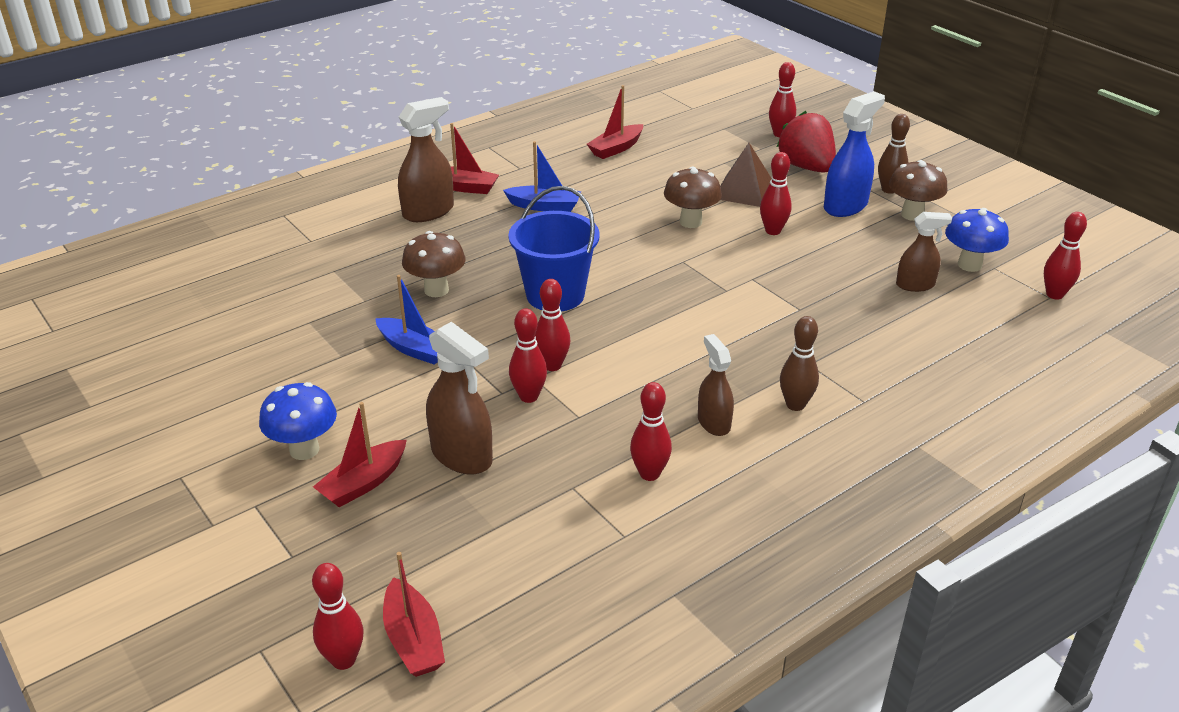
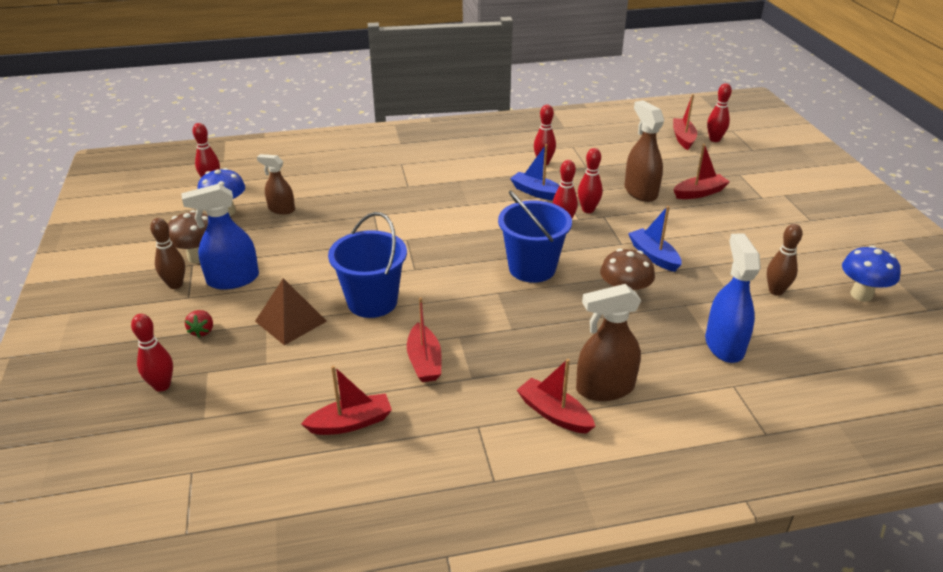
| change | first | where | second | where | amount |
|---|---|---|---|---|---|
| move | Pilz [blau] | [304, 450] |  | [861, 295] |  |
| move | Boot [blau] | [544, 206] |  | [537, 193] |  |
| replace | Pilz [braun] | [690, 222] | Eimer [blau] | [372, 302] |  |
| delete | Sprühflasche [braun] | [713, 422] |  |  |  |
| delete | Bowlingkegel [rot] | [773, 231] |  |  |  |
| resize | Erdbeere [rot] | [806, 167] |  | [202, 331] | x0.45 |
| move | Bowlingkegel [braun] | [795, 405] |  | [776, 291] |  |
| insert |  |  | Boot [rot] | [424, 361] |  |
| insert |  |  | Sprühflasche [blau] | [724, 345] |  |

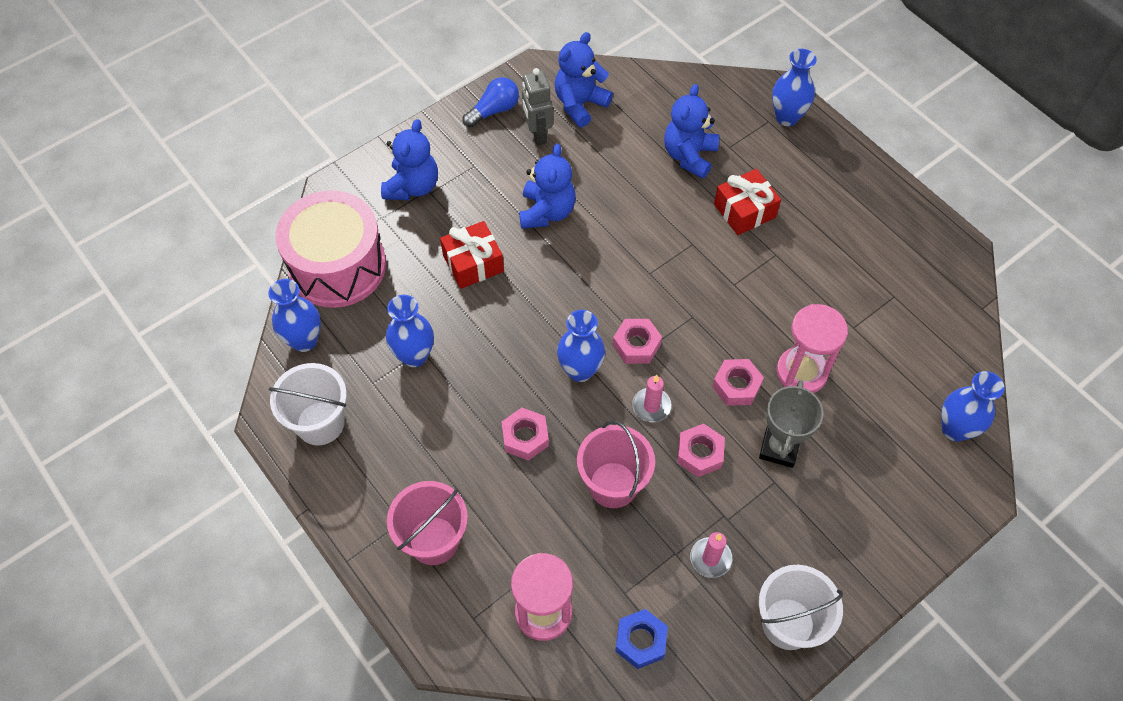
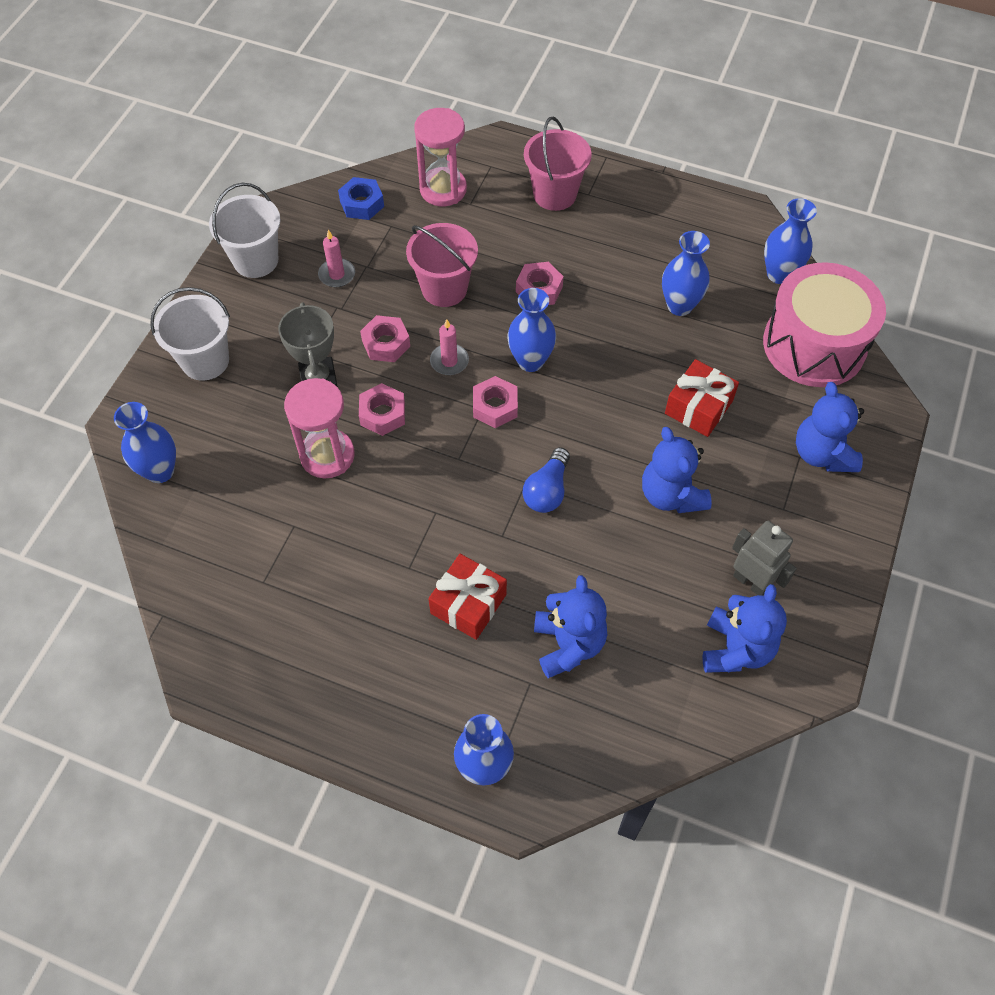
| change | first | where | second | where | amount |
|---|---|---|---|---|---|
| move | Eimer [weiß] | [320, 423] |  | [205, 361] |  |
| move | Glühbirne [blau] | [494, 110] |  | [547, 490] |  |

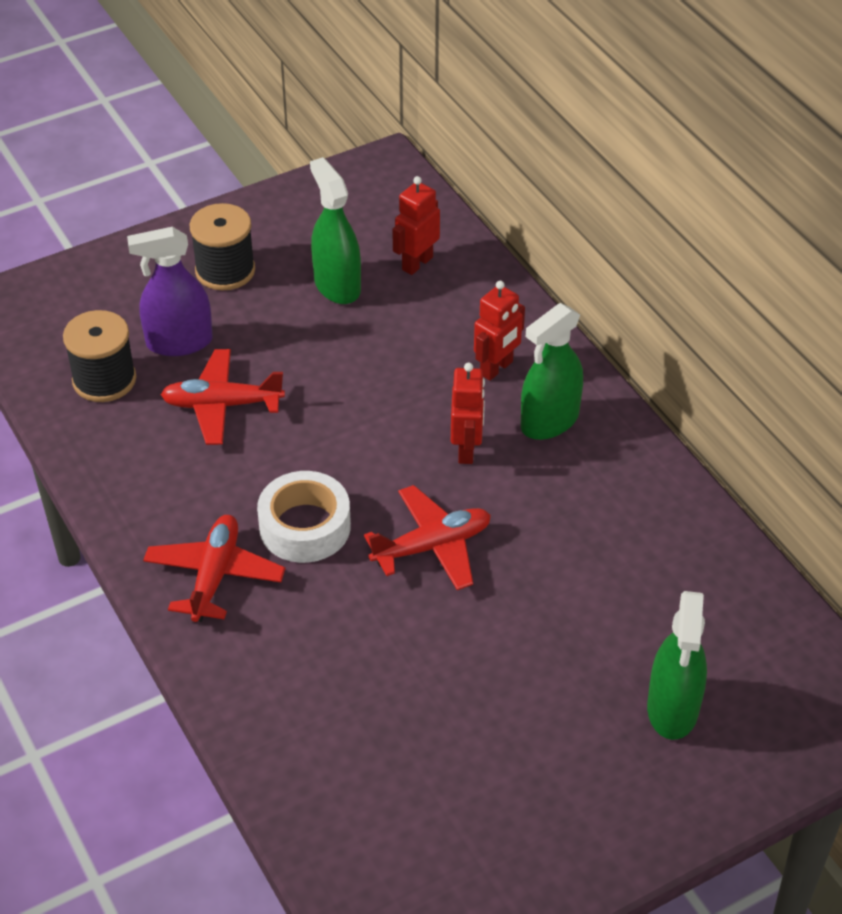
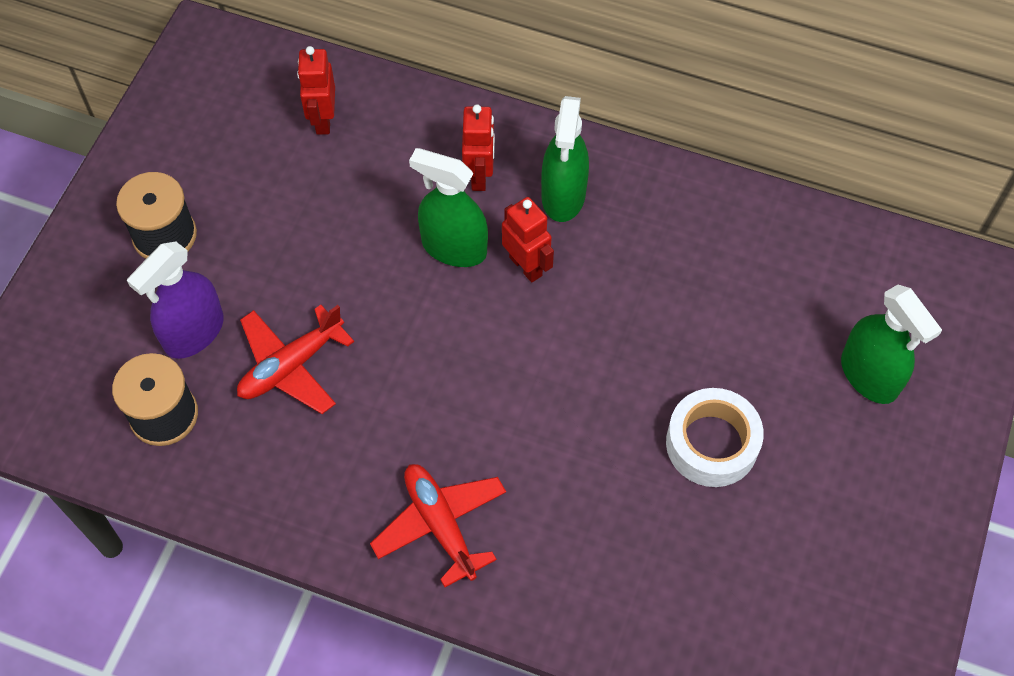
| change | first | where | second | where | amount |
|---|---|---|---|---|---|
| move | Klebeband [weiß] | [305, 527] |  | [712, 443] |  |
| move | Sprühflasche [grün] | [337, 286] |  | [454, 247] |  |
| delete | Flugzeug [rot] | [432, 546] |  |  |  |

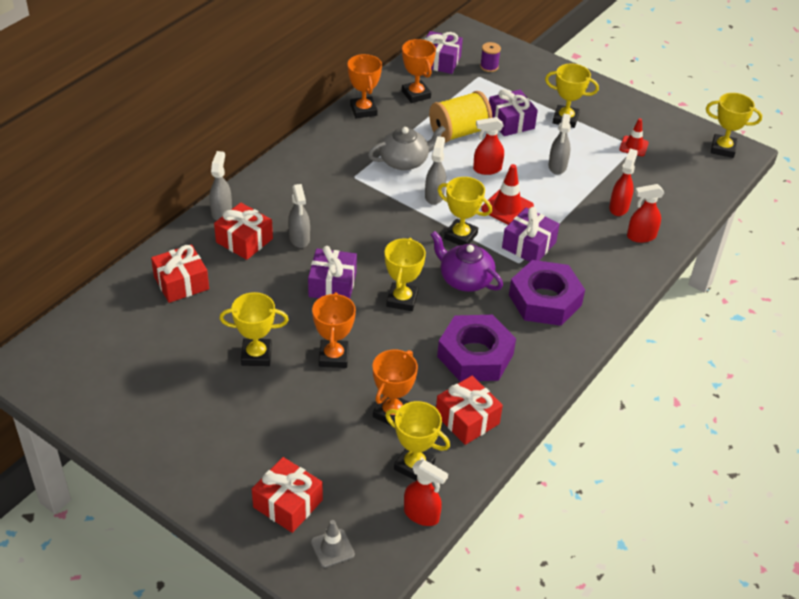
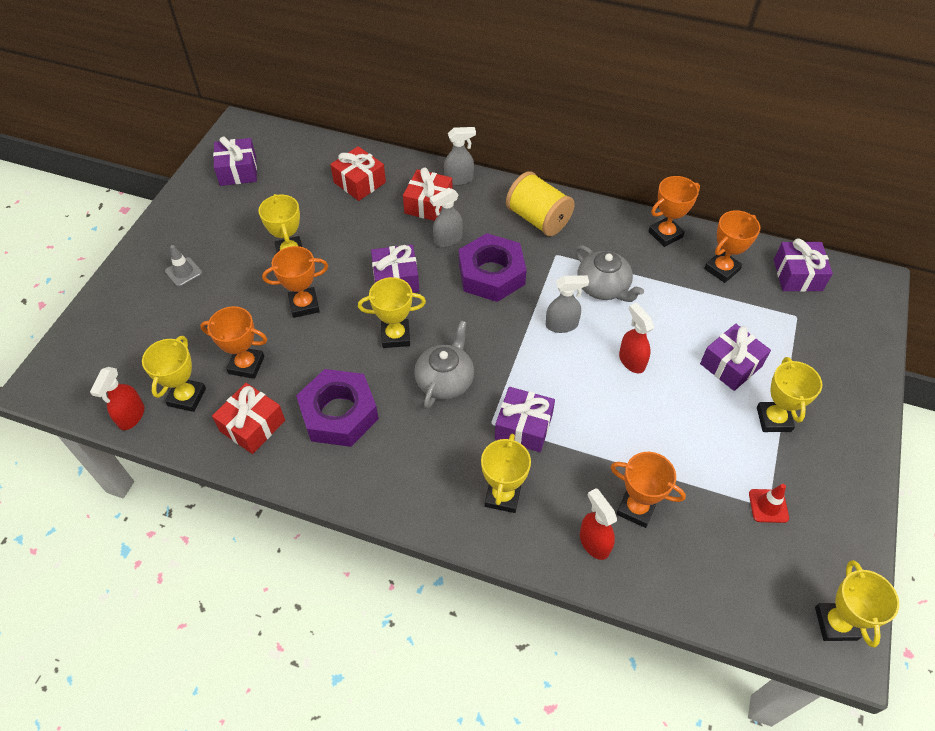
| change | first | where | second | where | amount |
|---|---|---|---|---|---|
| delete | Geschenk [rot] | [288, 504] |  |  |  |
| move | Leitkegel [grau] | [332, 548] |  | [183, 272] |  |
| move | Garnrolle [gelb] | [459, 132] |  | [538, 219] |  |
| recolor | Teekanne [lila] | [465, 279] | Teekanne [grau] | [445, 380] |  |
| move | Pokal [gelb] | [460, 236] |  | [503, 496] |  |
| delete | Garnrolle [lila] | [489, 66] |  |  |  |
| delete | Leitkegel [rot] | [507, 208] |  |  |  |
| move | Sechskantmutter [lila] | [545, 300] |  | [491, 274] |  |
| delete | Sprühflasche [grau] | [557, 166] |  |  |  |
| replace | Sprühflasche [rot] | [619, 207] | Pokal [orange] | [636, 508] |  |
| insert |  |  | Geschenk [lila] | [238, 171] |  |

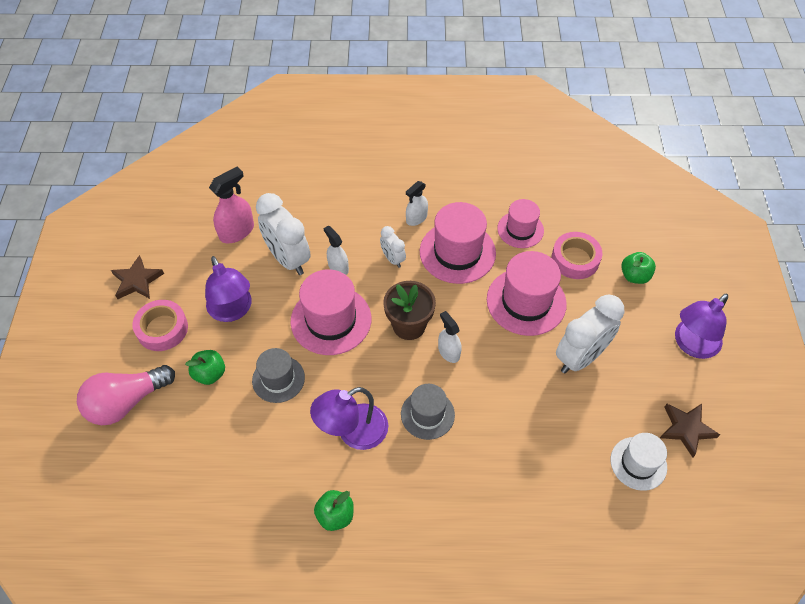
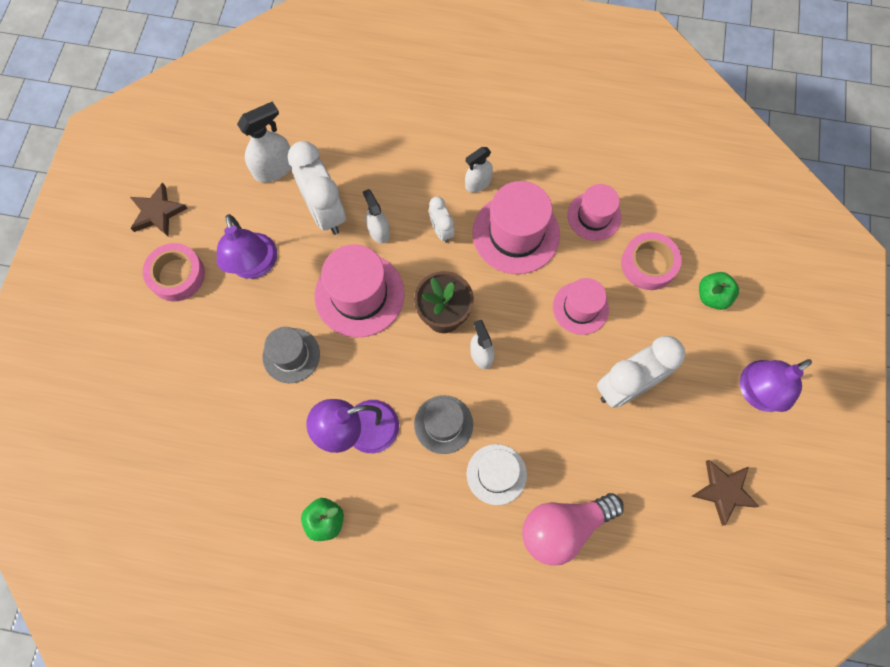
| change | first | where | second | where | amount |
|---|---|---|---|---|---|
| move | Glühbirne [rosa] | [126, 402] |  | [563, 527] |  |
| delete | Apfel [grün] | [210, 374] |  |  |  |
| recolor | Sprühflasche [rosa] | [237, 231] | Sprühflasche [weiß] | [274, 168] |  |
| resize | Hut [rosa] | [526, 301] |  | [580, 308] | x0.62 |
| move | Hut [weiß] | [638, 463] |  | [496, 474] |  |

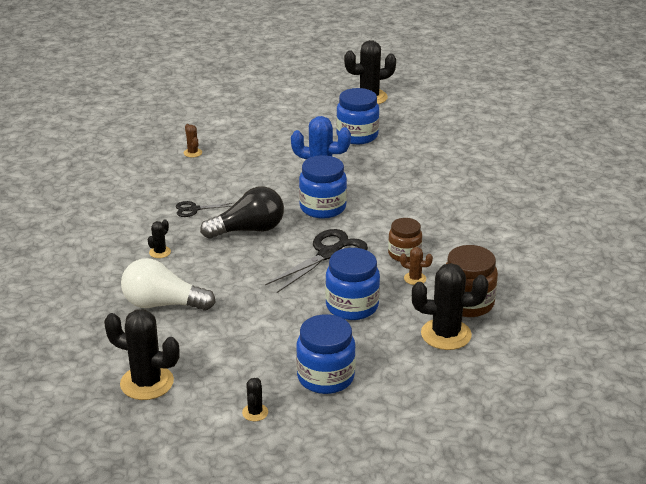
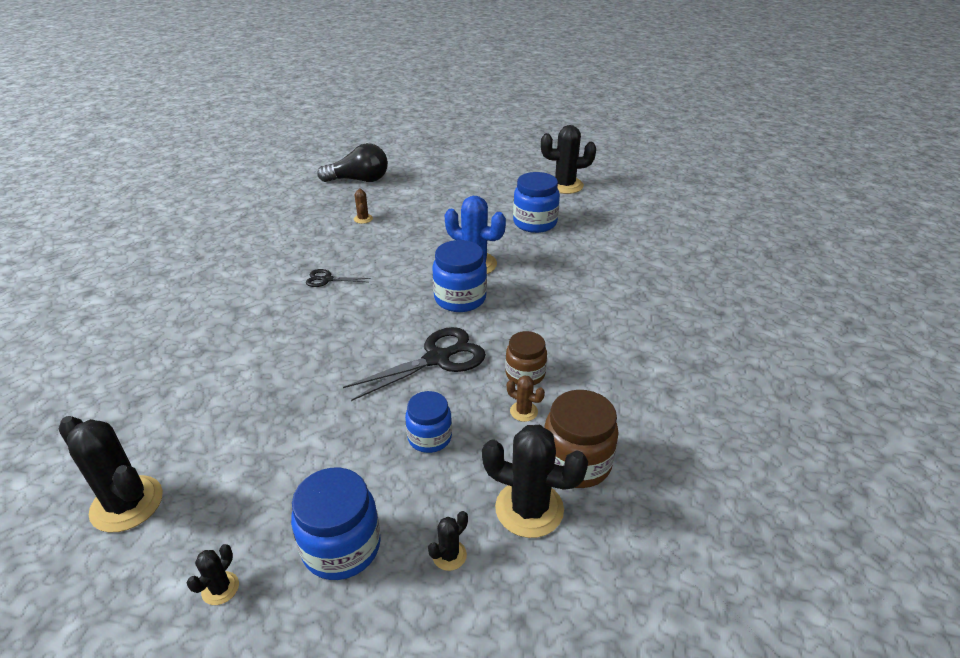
| change | first | where | second | where | amount |
|---|---|---|---|---|---|
| delete | Glühbirne [weiß] | [163, 304] |  |  |  |
| move | Kaktus [schwarz] | [160, 252] |  | [449, 555] |  |
| move | Glühbirne [schwarz] | [248, 230] |  | [359, 180] |  |
| resize | Einmachglas [blau] | [352, 306] |  | [429, 437] | x0.66 |

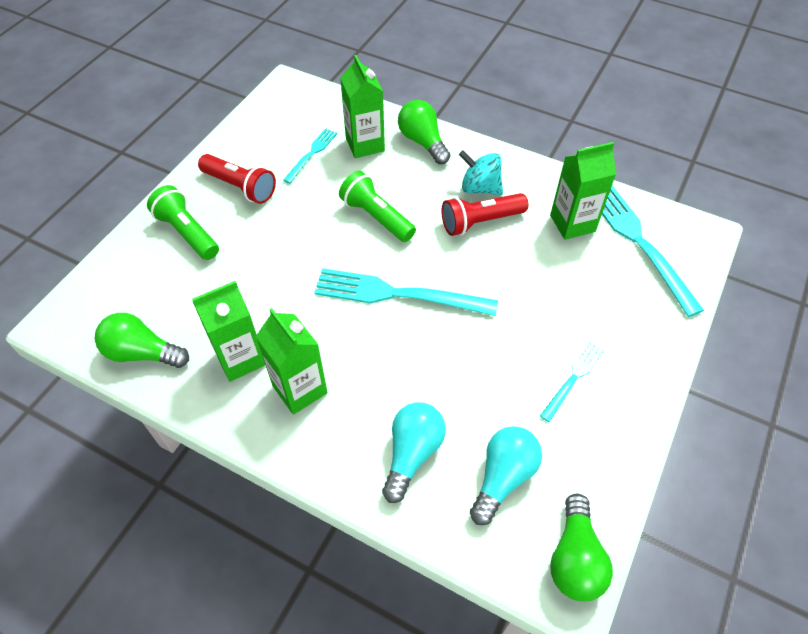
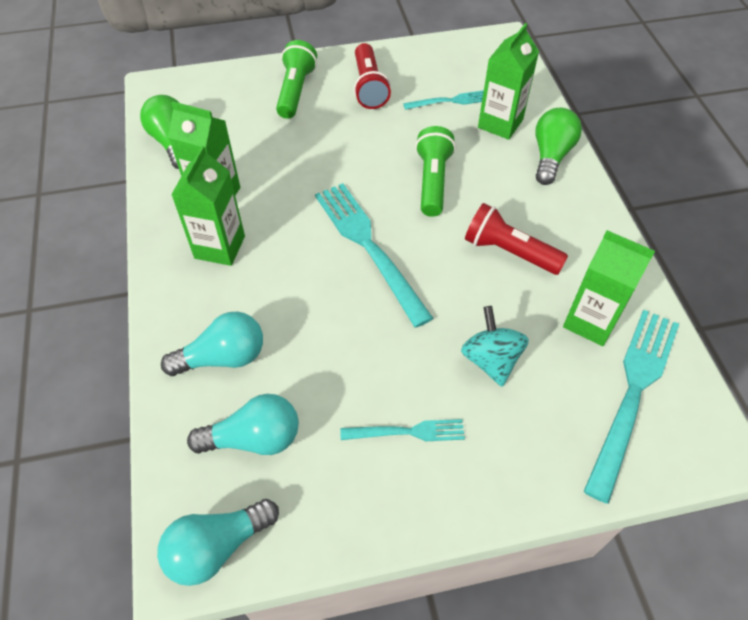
| change | first | where | second | where | amount |
|---|---|---|---|---|---|
| move | Kreisel [türkis] | [480, 188] |  | [490, 360] |  |
| recolor | Glühbirne [grün] | [574, 558] | Glühbirne [türkis] | [217, 547] |  |

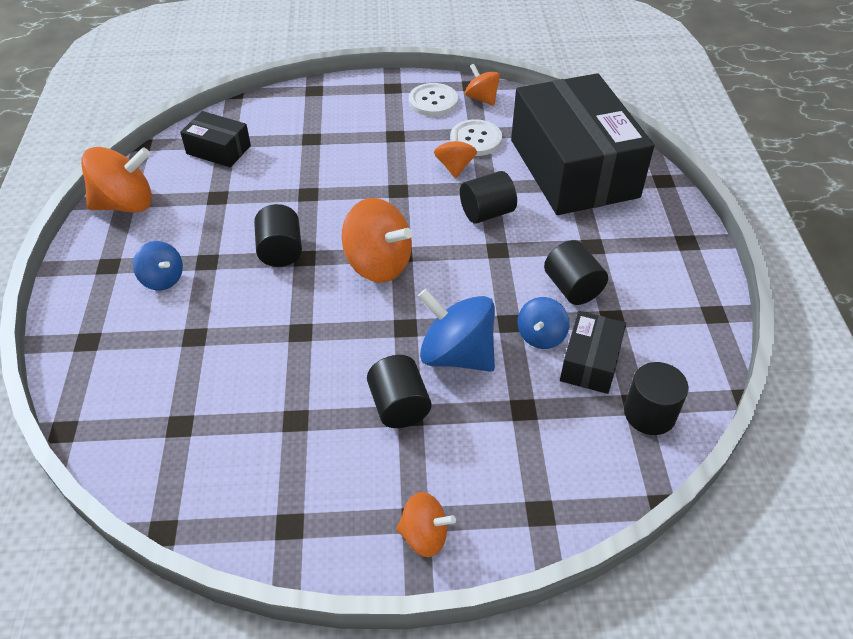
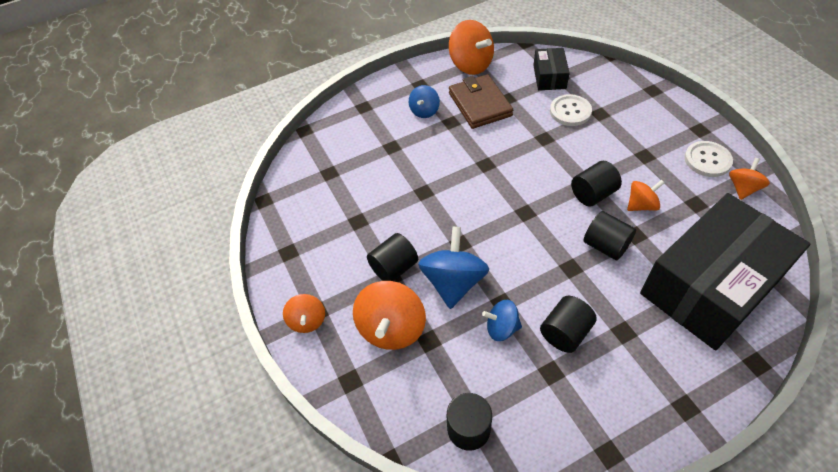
| change | first | where | second | where | amount |
|---|---|---|---|---|---|
| move | Vollzylinder [schwarz] | [280, 251] |  | [592, 194] |  |
| move | Kreisel [orange] | [378, 264] |  | [392, 328] |  |
| move | Knopf [weiß] | [475, 139] |  | [570, 111] |  |
| delete | Schachtel [schwarz] | [590, 362] |  |  |  |
| insert |  |  | Geldbörse [braun] | [480, 104] |  |

